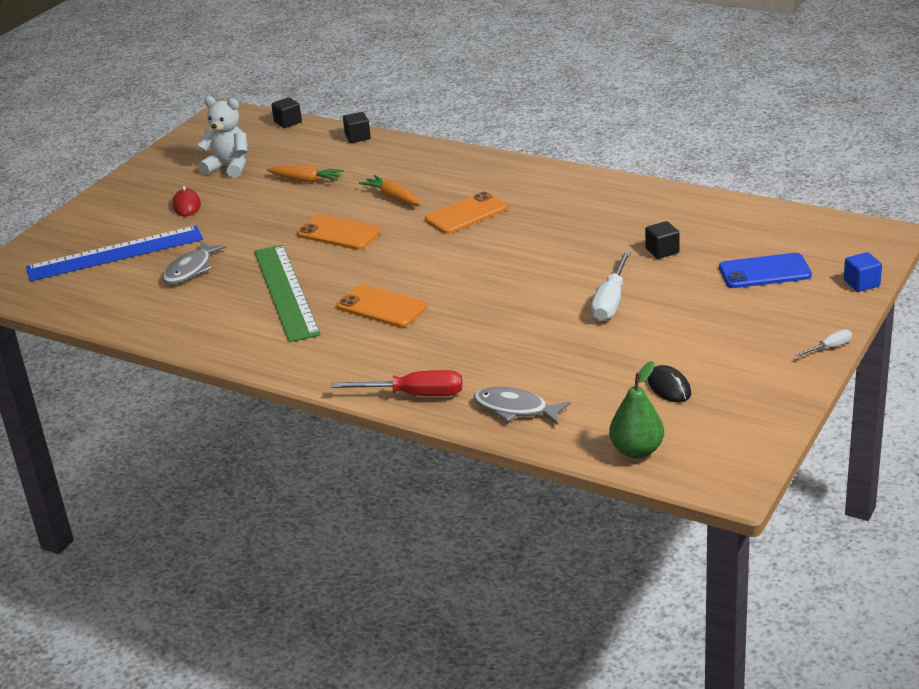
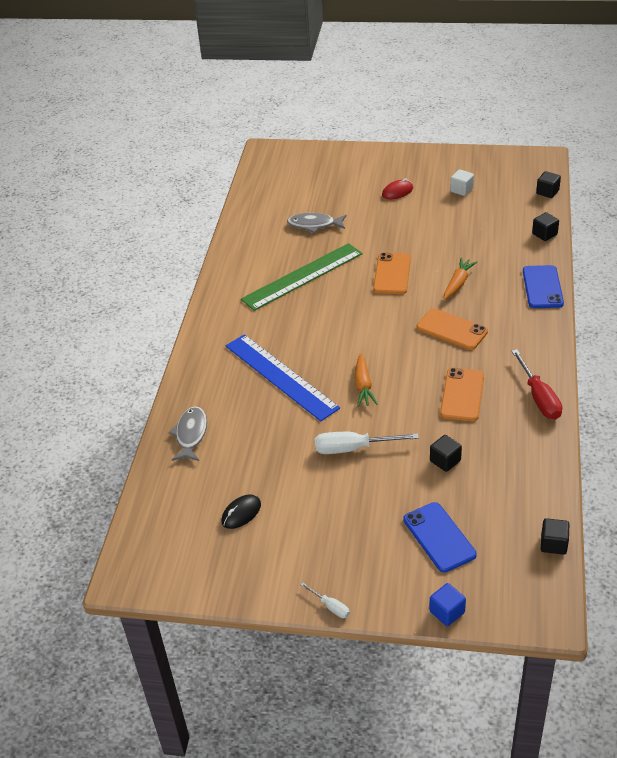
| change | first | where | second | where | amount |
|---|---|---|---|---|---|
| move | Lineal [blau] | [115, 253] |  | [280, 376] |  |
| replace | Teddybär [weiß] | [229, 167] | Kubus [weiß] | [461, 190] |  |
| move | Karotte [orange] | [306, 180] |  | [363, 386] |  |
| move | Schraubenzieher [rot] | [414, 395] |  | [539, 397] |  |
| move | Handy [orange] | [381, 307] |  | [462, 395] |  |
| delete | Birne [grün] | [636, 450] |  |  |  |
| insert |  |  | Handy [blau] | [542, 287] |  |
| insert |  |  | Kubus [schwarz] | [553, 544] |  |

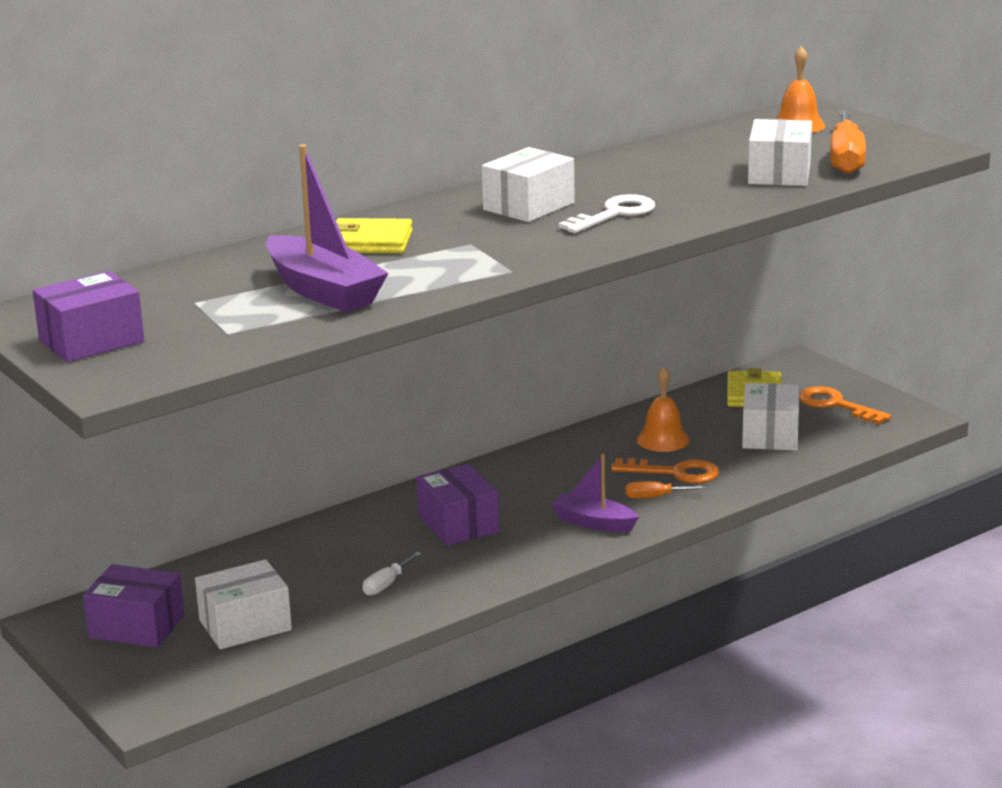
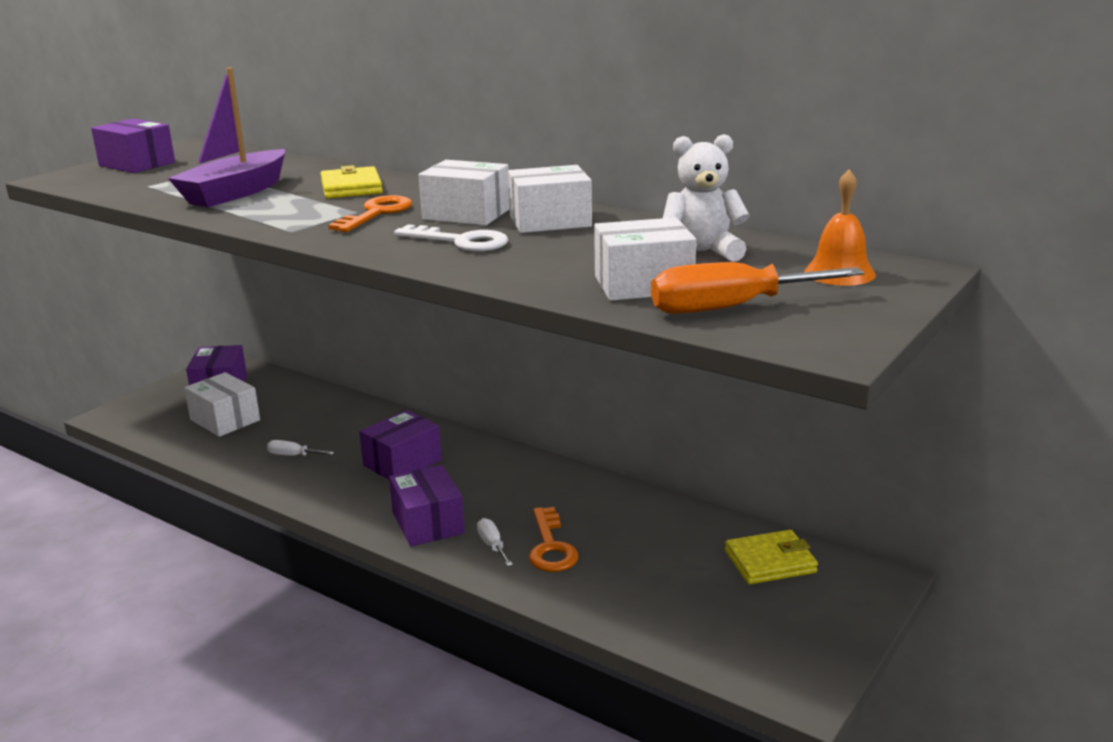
| change | first | where | second | where | amount |
|---|---|---|---|---|---|
| replace | Boot [lila] | [593, 522] | Schachtel [lila] | [428, 523] |  |
| recolor | Schraubenzieher [orange] | [655, 497] | Schraubenzieher [weiß] | [492, 545] |  |
| delete | Glocke [orange] | [663, 439] |  |  |  |
| move | Schachtel [weiß] | [770, 435] |  | [550, 221] |  |
| move | Schlüssel [orange] | [836, 405] |  | [376, 213] |  |
| insert |  |  | Teddybär [weiß] | [702, 253] |  |

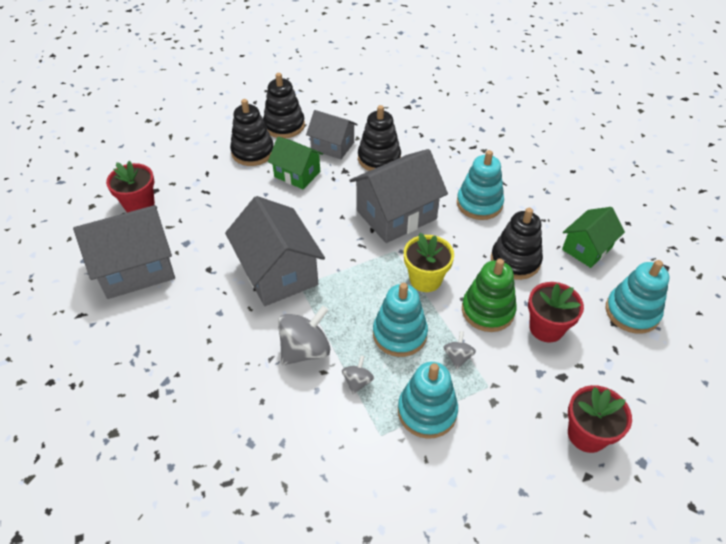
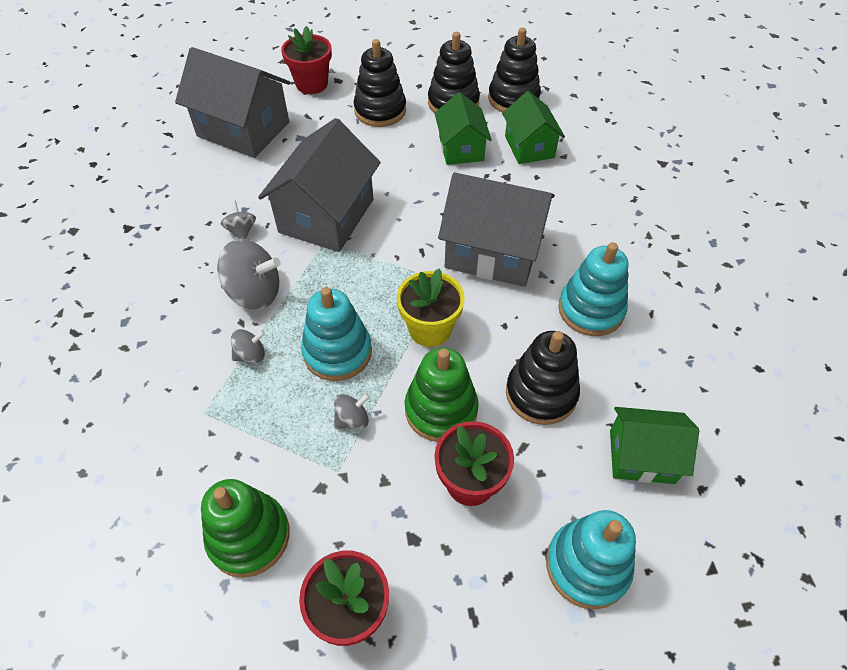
| change | first | where | second | where | amount |
|---|---|---|---|---|---|
| recolor | Haus [grau] | [332, 146] | Haus [grün] | [529, 147] |  |
| move | Stapelspielzeug [schwarz] | [379, 158] |  | [380, 110] |  |
| delete | Stapelspielzeug [türkis] | [427, 411] |  |  |  |
| insert |  |  | Stapelspielzeug [grün] | [249, 536] |  |
| insert |  |  | Kreisel [grau] | [241, 231] |  |

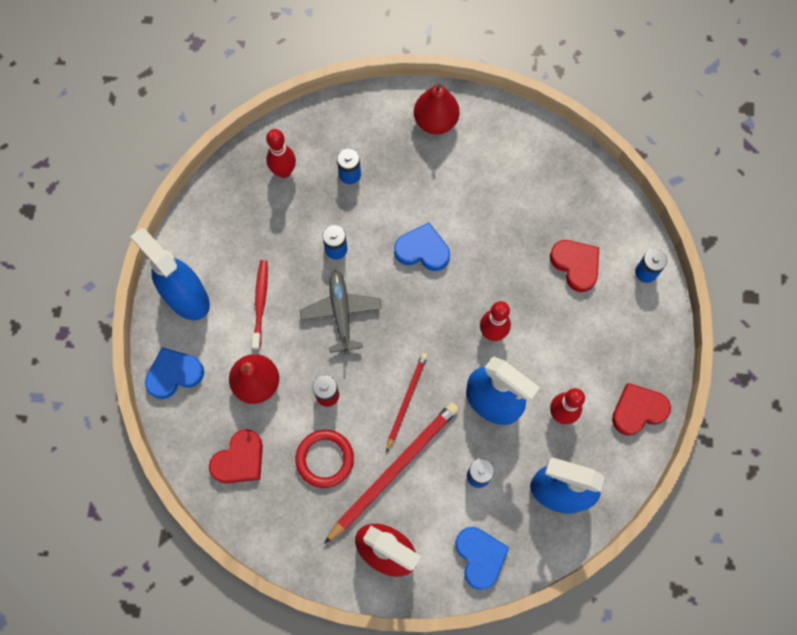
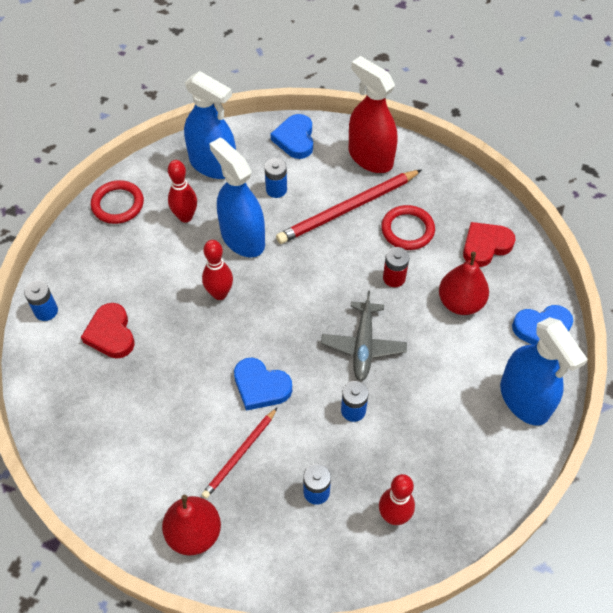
| change | first | where | second | where | amount |
|---|---|---|---|---|---|
| delete | Zahnbürste [rot] | [260, 303] |  |  |  |
| move | Bleistift [rot] | [406, 400] |  | [240, 454] |  |
| replace | Herz [rot] | [638, 410] | Ring [rot] | [118, 204] |  |

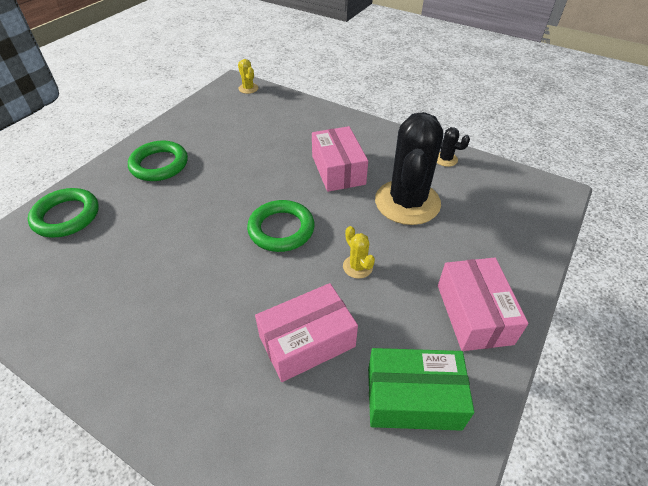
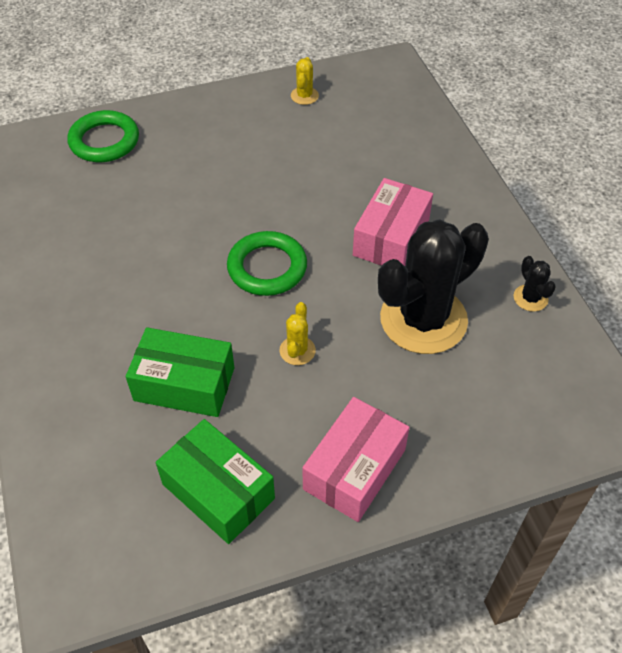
| change | first | where | second | where | amount |
|---|---|---|---|---|---|
| delete | Ring [grün] | [159, 164] |  |  |  |
| move | Kaktus [gelb] | [248, 88] |  | [304, 96] |  |
| recolor | Schachtel [rosa] | [307, 341] | Schachtel [grün] | [184, 384] |  |

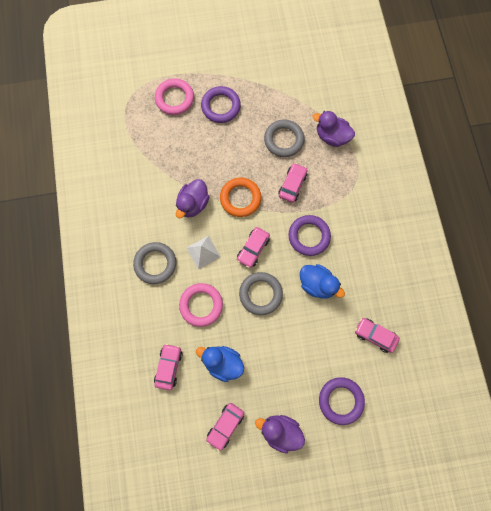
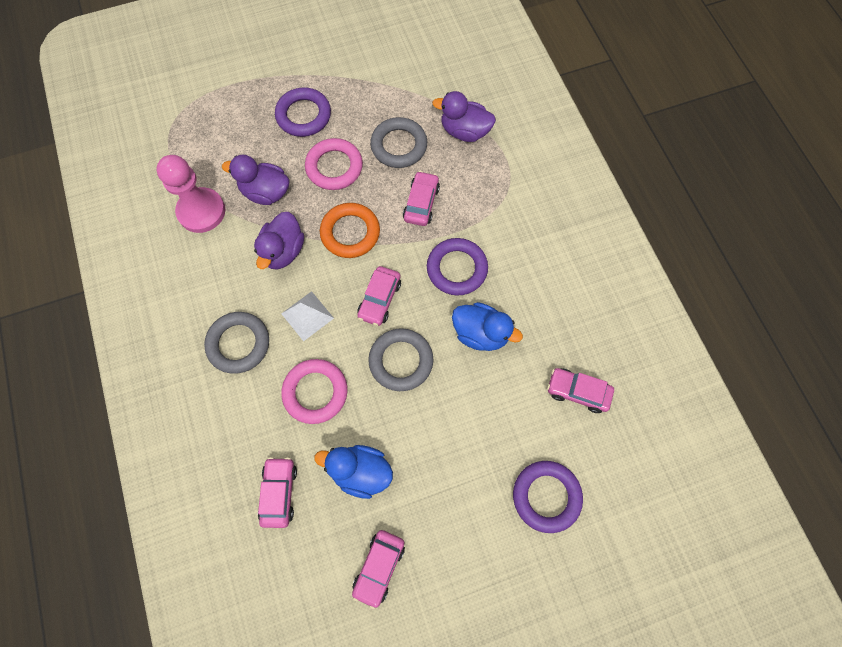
| change | first | where | second | where | amount |
|---|---|---|---|---|---|
| move | Ring [rosa] | [174, 99] |  | [334, 167] |  |
| move | Ente [lila] | [280, 431] |  | [266, 192] |  |
| insert |  |  | Bauer [rosa] | [201, 211] |  |

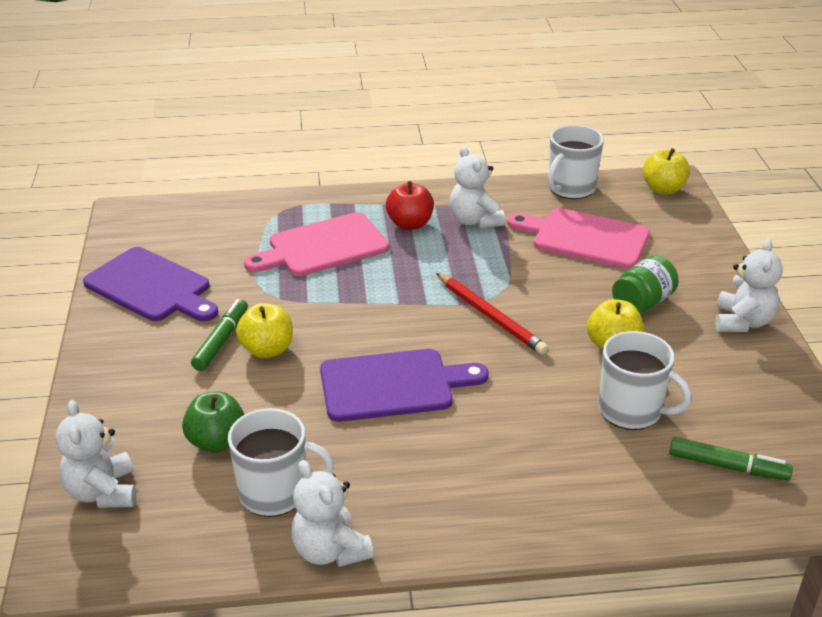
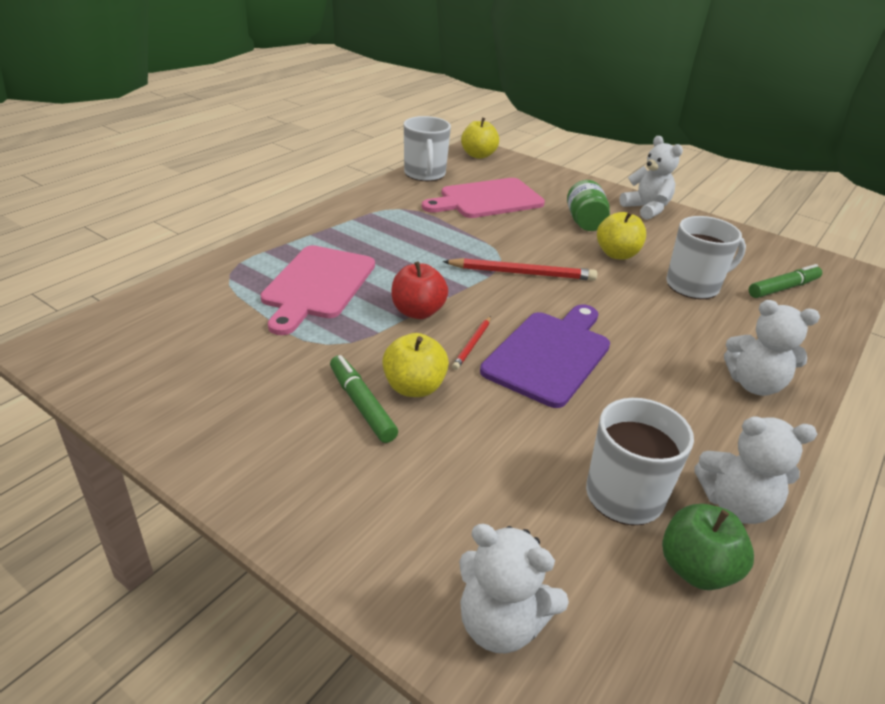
| change | first | where | second | where | amount |
|---|---|---|---|---|---|
| delete | Schneidebrett [lila] | [151, 287] |  |  |  |
| move | Apfel [grün] | [217, 441] |  | [696, 569] |  |
| move | Apfel [rot] | [410, 224] |  | [418, 312] |  |
| move | Teddybär [weiß] | [474, 221] |  | [754, 384] |  |
| insert |  |  | Bleistift [rot] | [472, 344] |  |

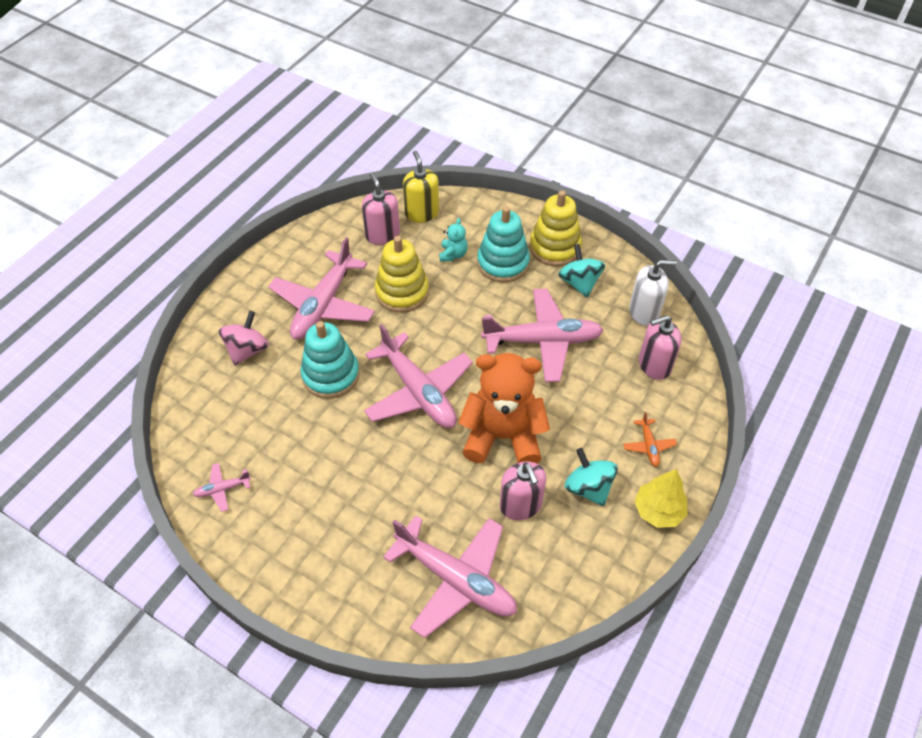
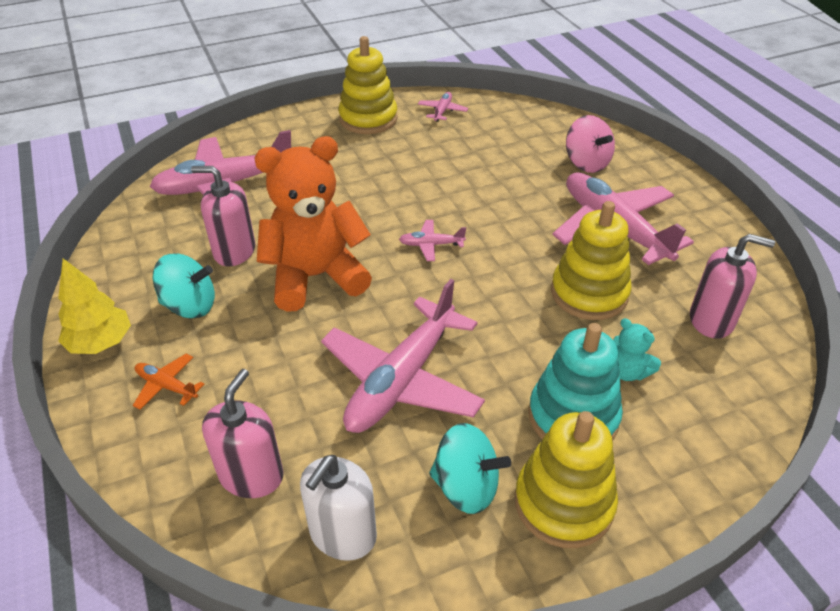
| change | first | where | second | where | amount |
|---|---|---|---|---|---|
| delete | Stapelspielzeug [türkis] | [331, 375] |  |  |  |
| resize | Flugzeug [rosa] | [418, 391] |  | [431, 245] | x0.43 |
| delete | Seifenspender [gelb] | [422, 213] |  |  |  |
| rotate | Teddybär [orange] | [503, 436] |  | [315, 277] | 150 degrees counterclockwise |
| insert |  |  | Stapelspielzeug [gelb] | [368, 119] |  |

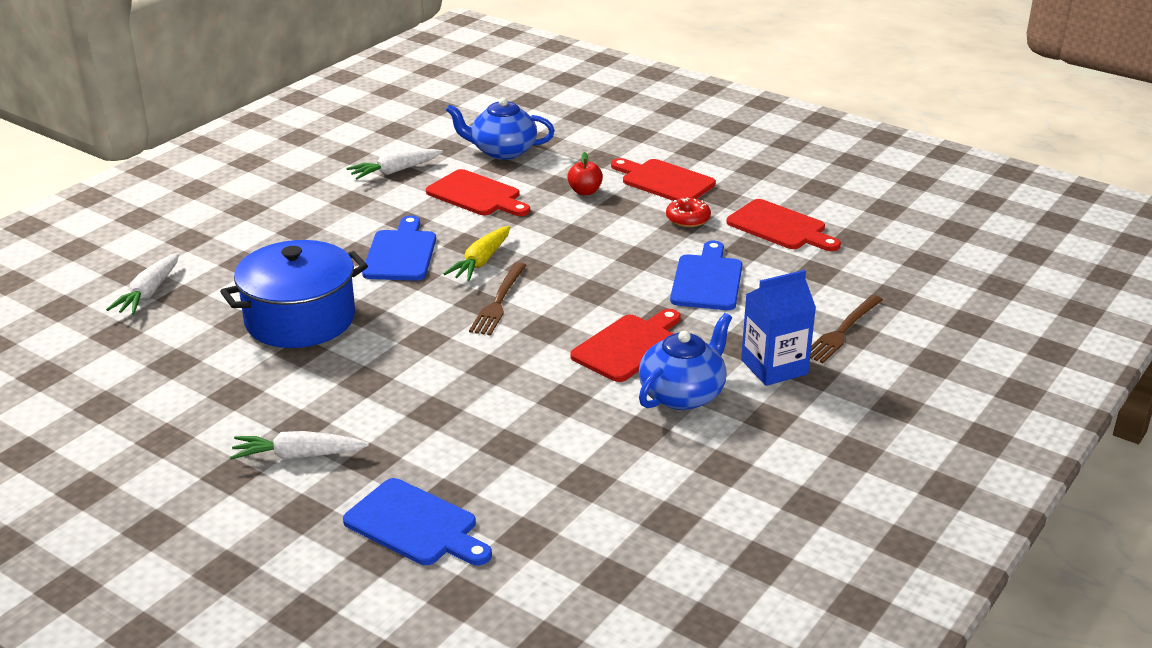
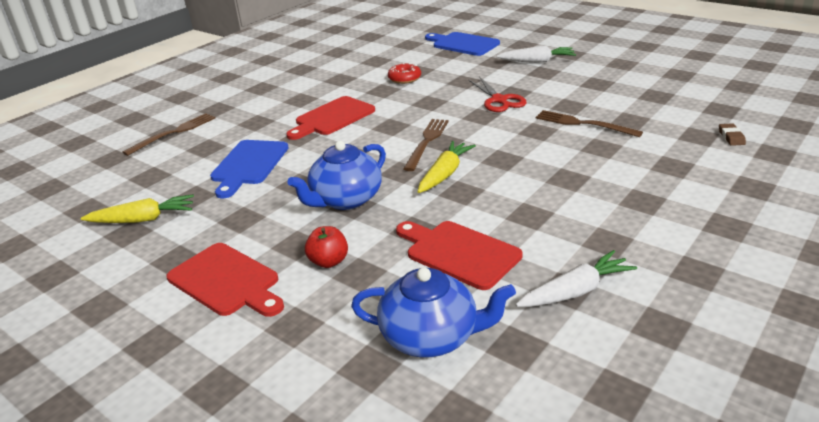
| change | first | where | second | where | amount |
|---|---|---|---|---|---|
| replace | Karotte [weiß] | [149, 293] | Radiergummi [braun] | [731, 137] |  |
| replace | Kochtopf [blau] | [300, 319] | Gabel [braun] | [583, 124] |  |
| delete | Schneidebrett [blau] | [401, 253] |  |  |  |
| move | Teekanne [blau] | [683, 394] |  | [345, 199] |  |
| move | Donut [rot] | [688, 219] |  | [404, 78] |  |
| replace | Schneidebrett [rot] | [780, 227] | Karotte [gelb] | [143, 219] |  |
| delete | Getränkekarton [blau] | [774, 367] |  |  |  |
| insert |  |  | Schere [rot] | [499, 100] |  |

